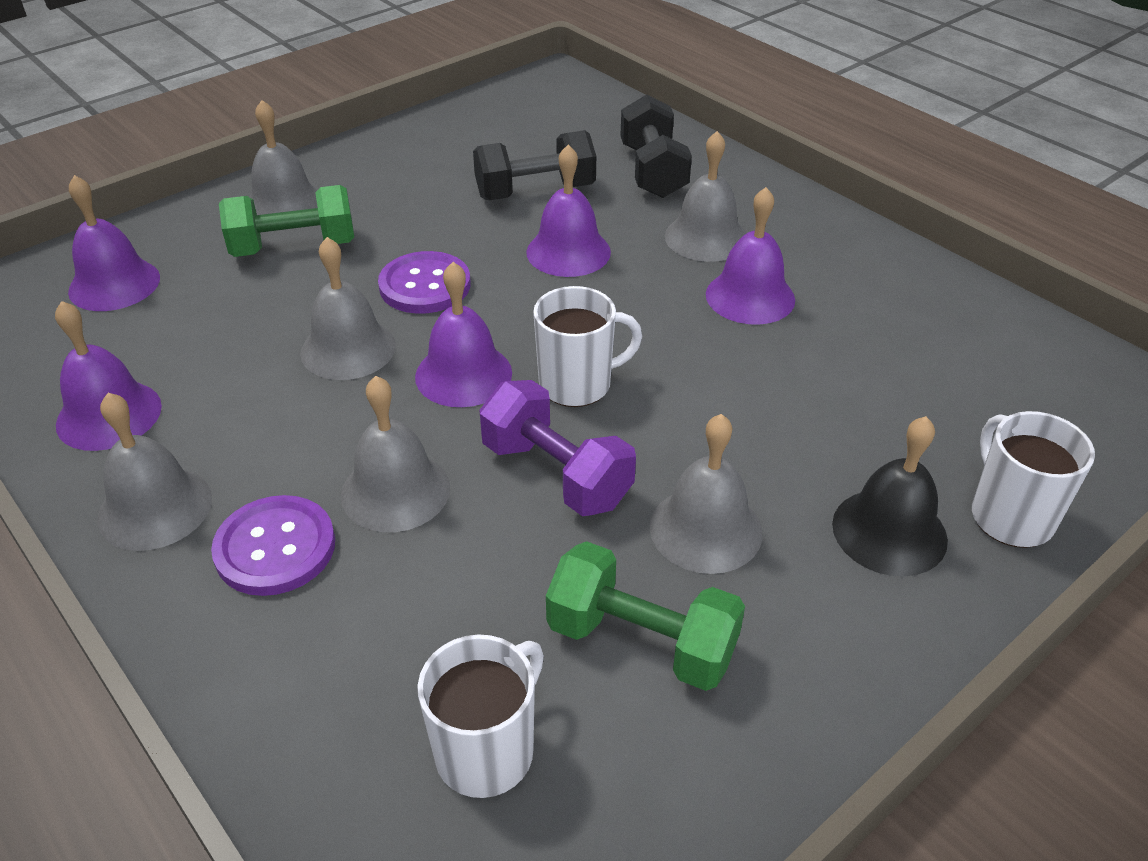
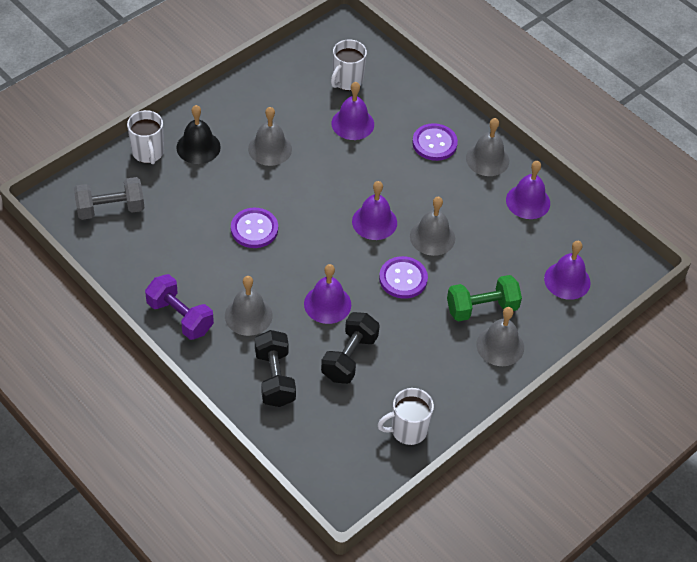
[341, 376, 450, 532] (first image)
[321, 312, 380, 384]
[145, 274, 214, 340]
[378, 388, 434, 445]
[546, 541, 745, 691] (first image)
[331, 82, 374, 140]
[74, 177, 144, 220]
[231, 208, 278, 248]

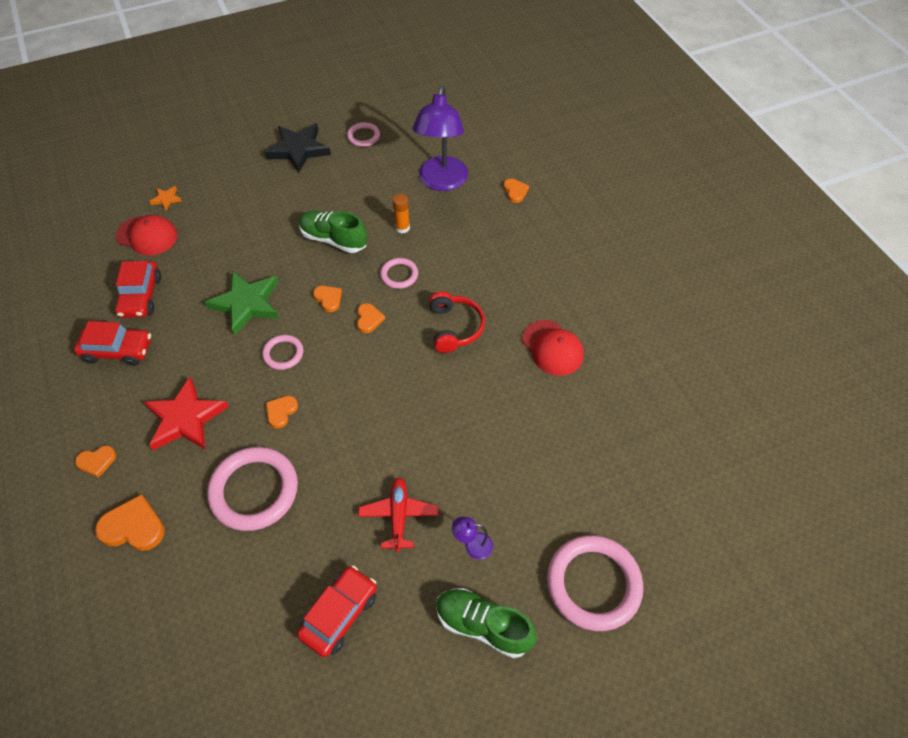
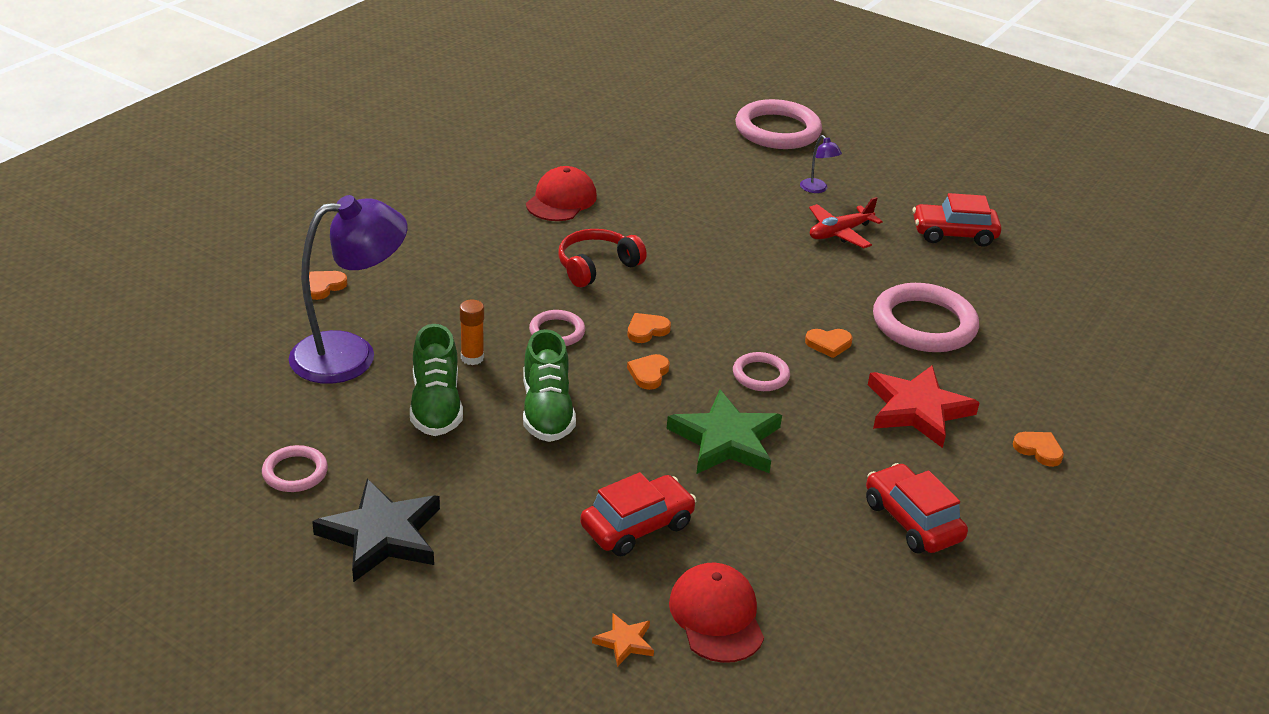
[95, 494, 165, 551] (first image)
[580, 472, 697, 556]
[410, 324, 463, 436]

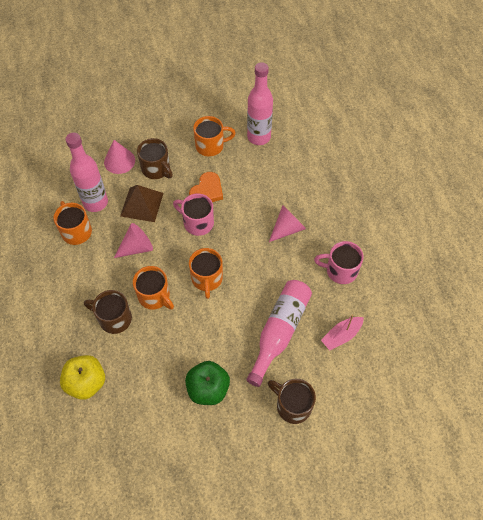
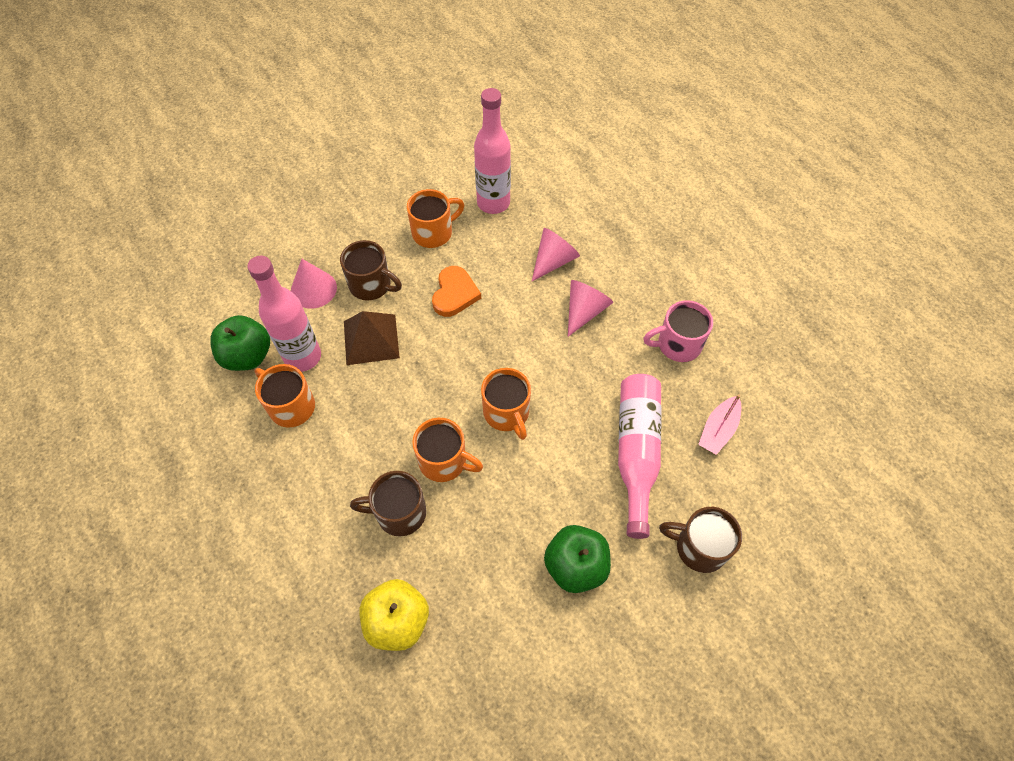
[532, 228, 580, 281]
[173, 193, 214, 236] (first image)
[210, 315, 270, 371]

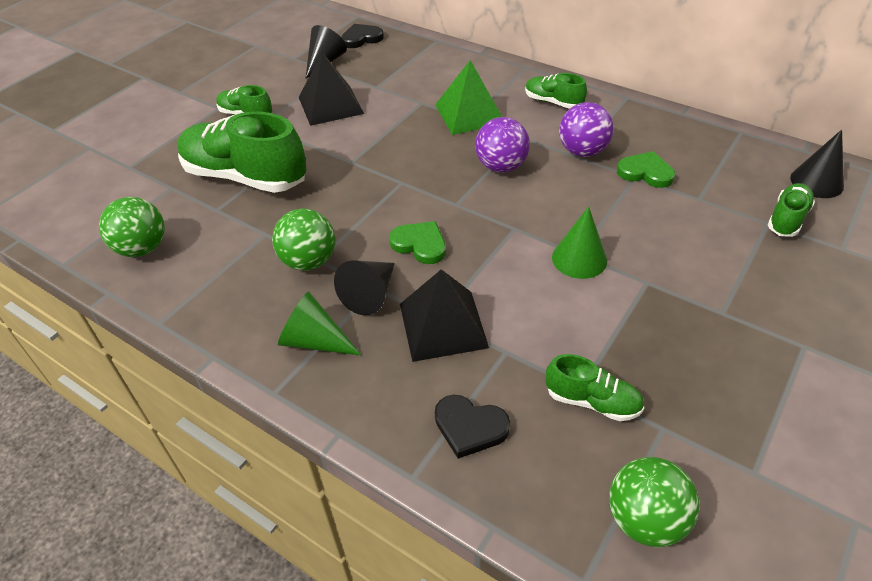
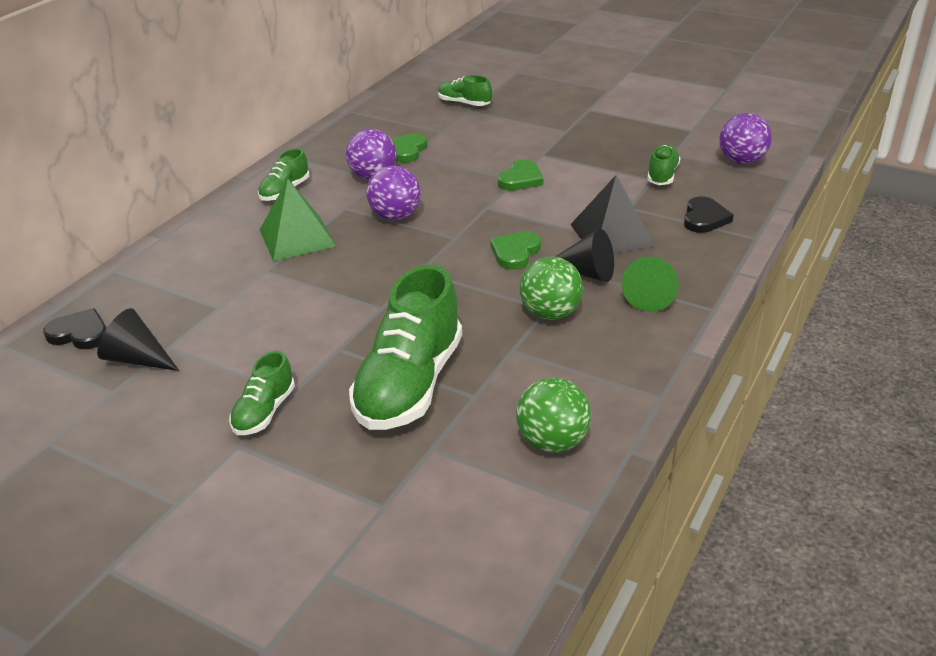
[299, 52, 364, 126] (first image)
[43, 308, 106, 349]
[498, 159, 543, 191]
[719, 113, 772, 164]
[790, 129, 844, 198] (first image)

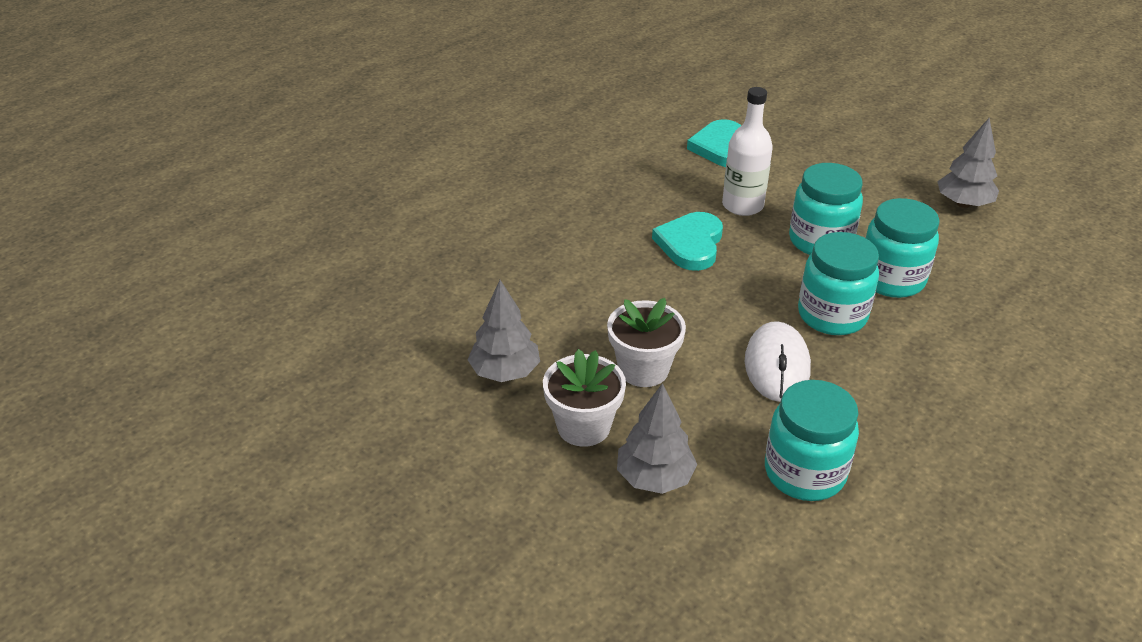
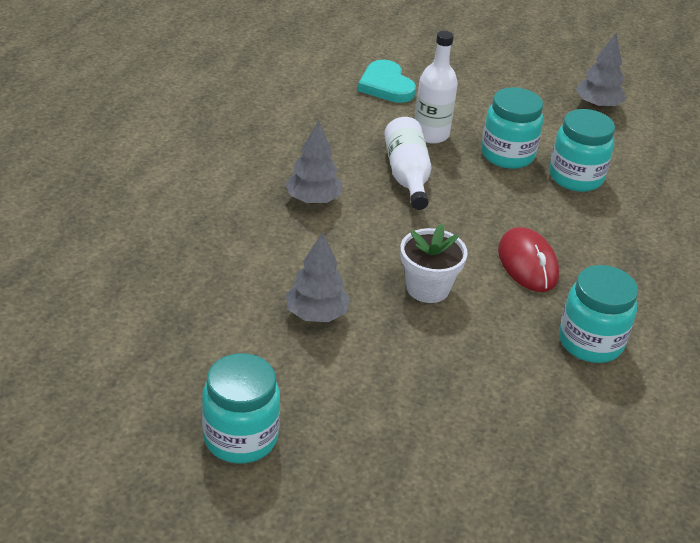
[543, 349, 626, 447] (first image)
[285, 120, 342, 204]
[384, 117, 431, 210]
[498, 227, 559, 292]
[202, 353, 280, 463]

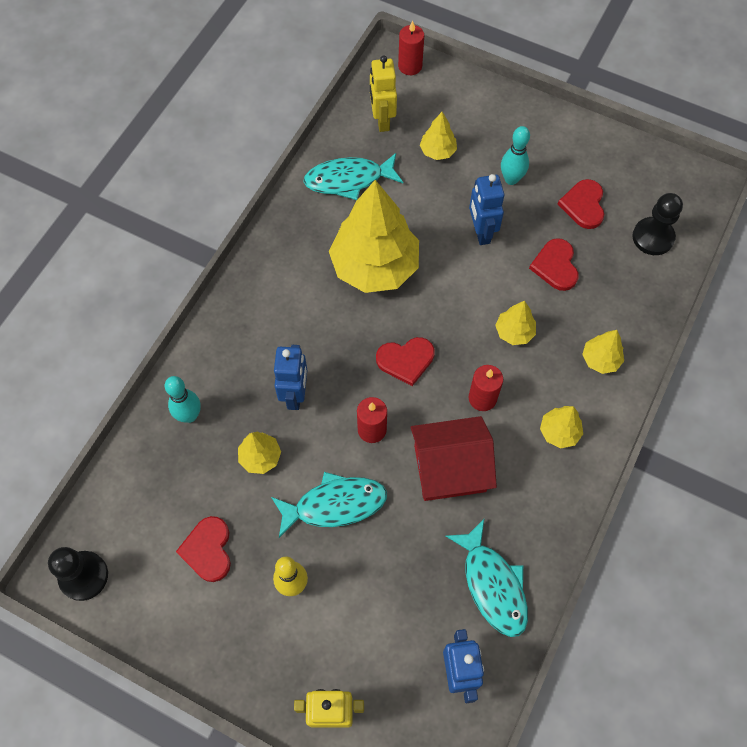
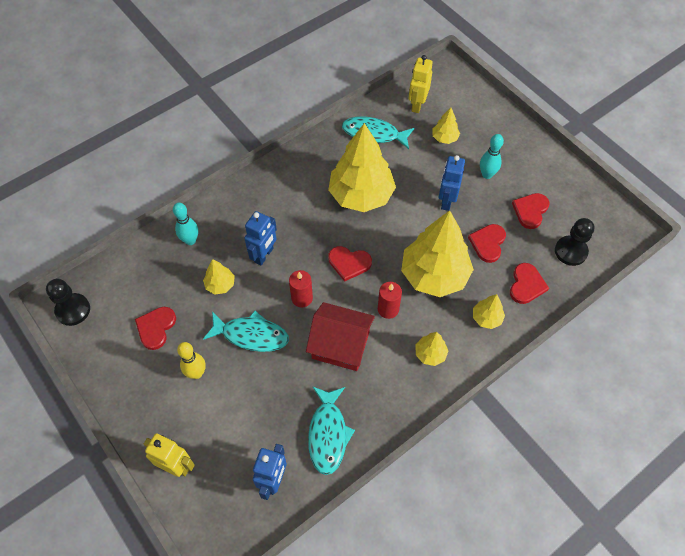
[398, 21, 424, 75] (first image)
[401, 210, 474, 297]
[510, 263, 549, 304]

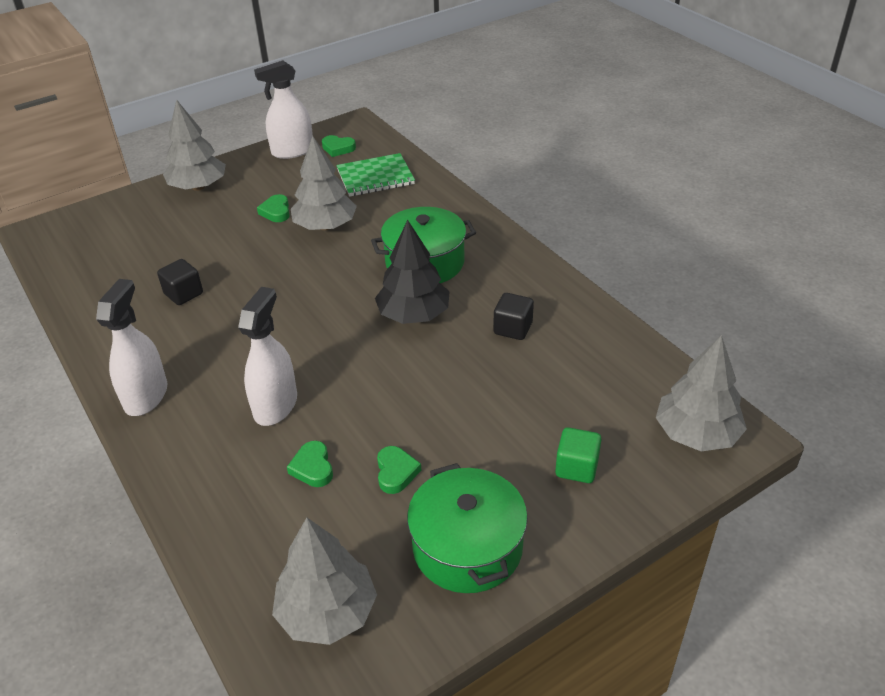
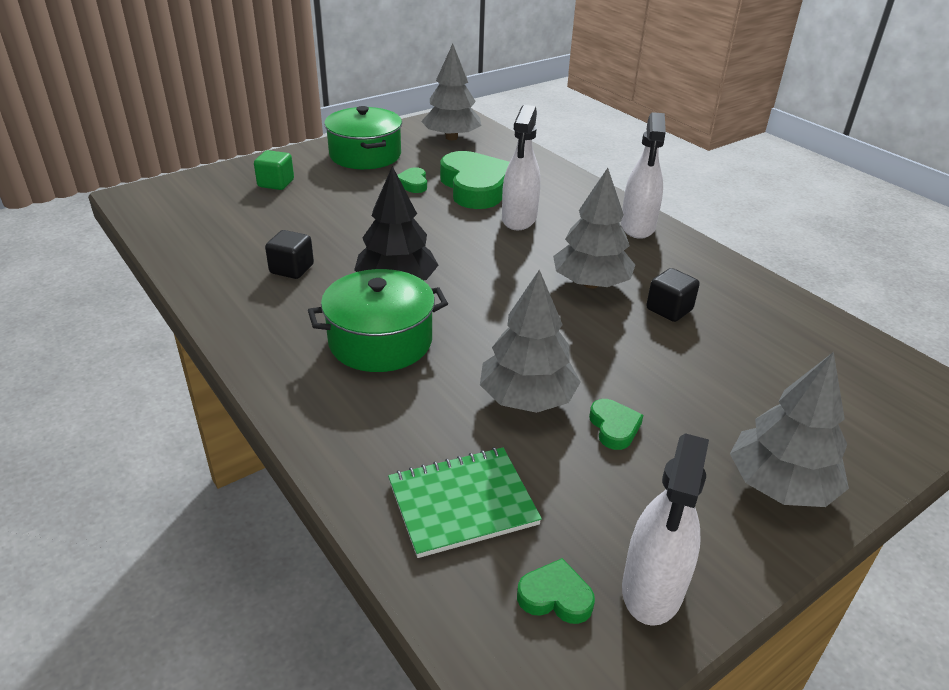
[622, 433, 709, 626]
[440, 151, 510, 209]
[553, 168, 635, 288]

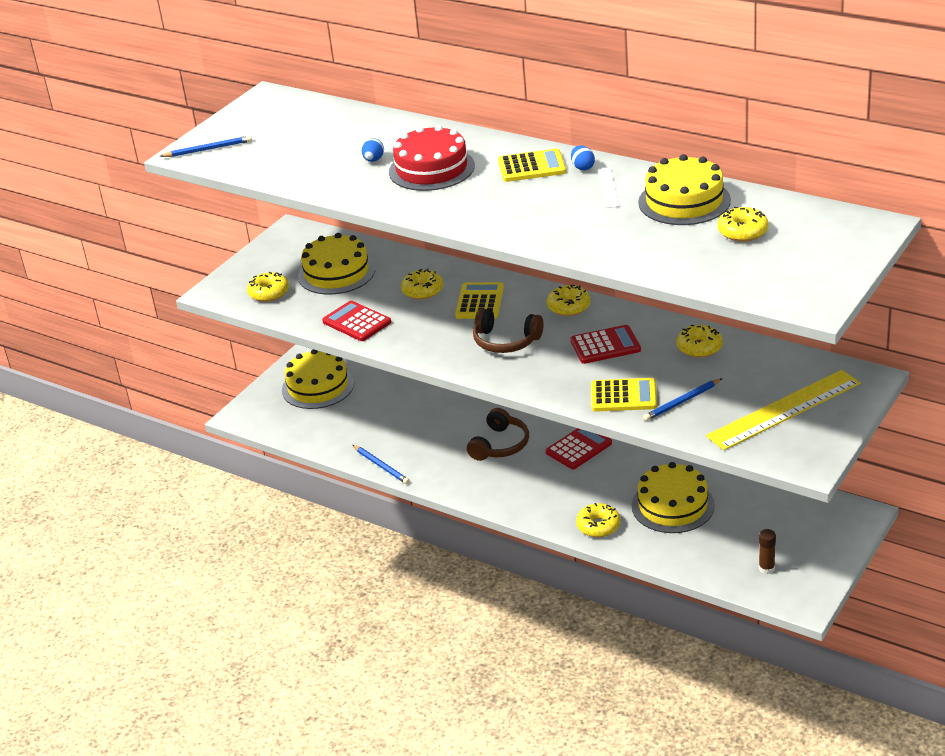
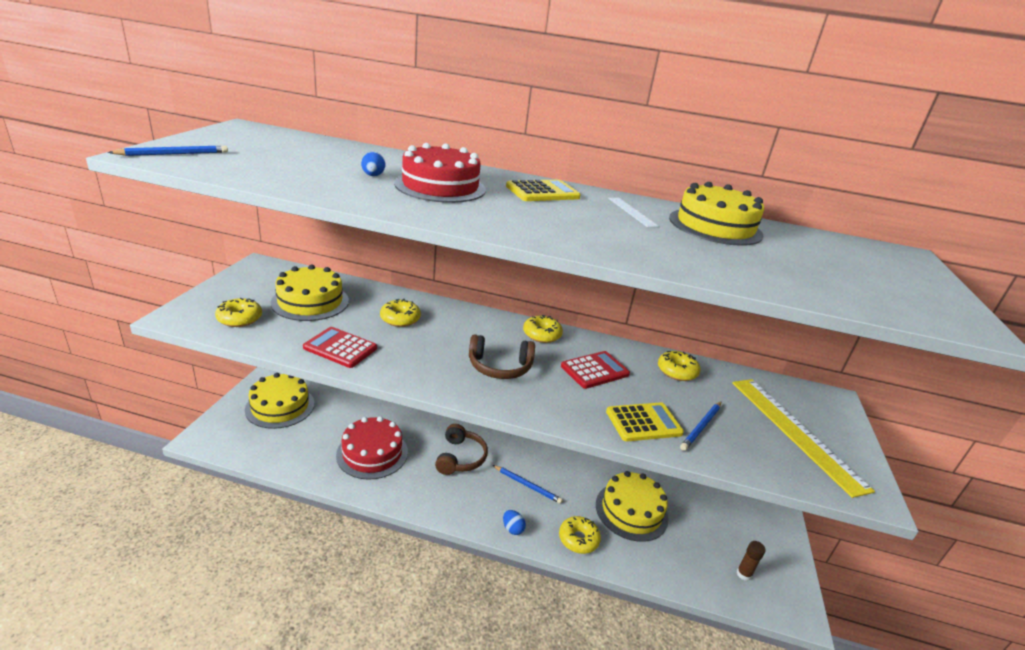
[493, 465, 563, 504]
[455, 282, 504, 319] (first image)
[546, 428, 612, 469] (first image)
[503, 510, 526, 535]
[732, 379, 875, 498]
[717, 207, 769, 242] (first image)
[336, 416, 408, 480]

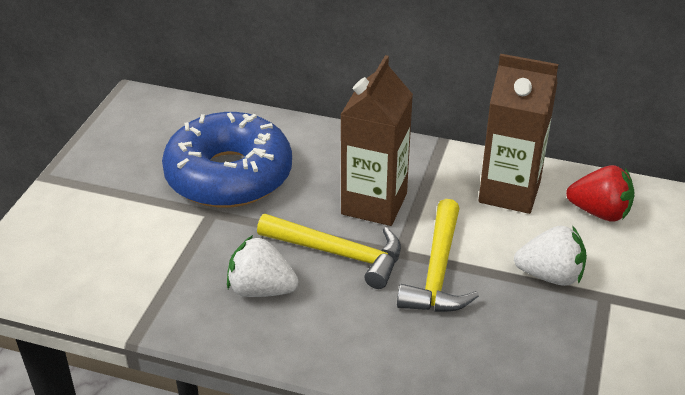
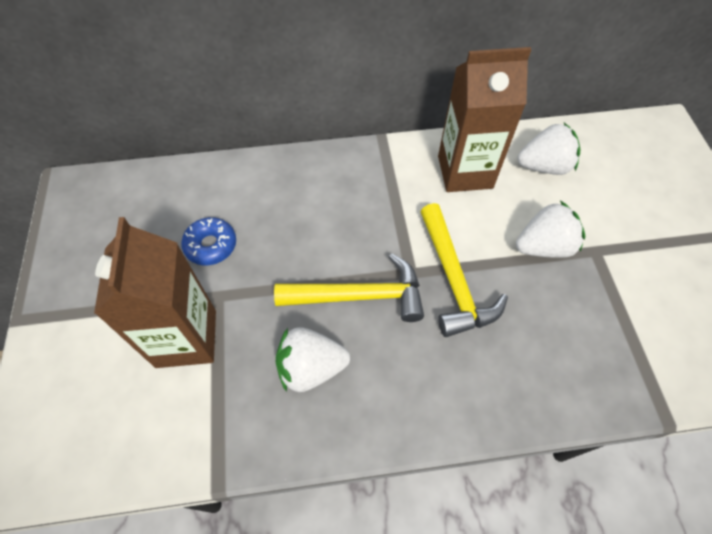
[181, 217, 236, 265]
[94, 217, 216, 368]
[517, 123, 580, 175]

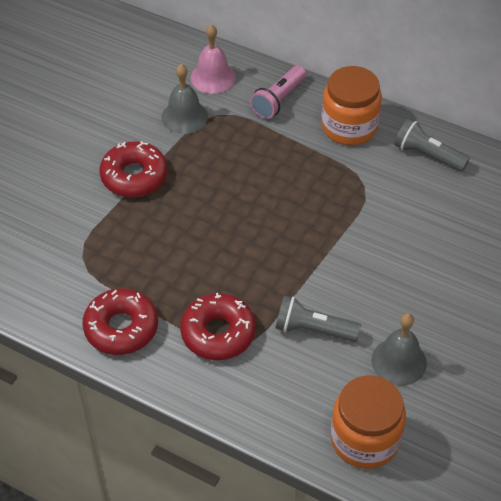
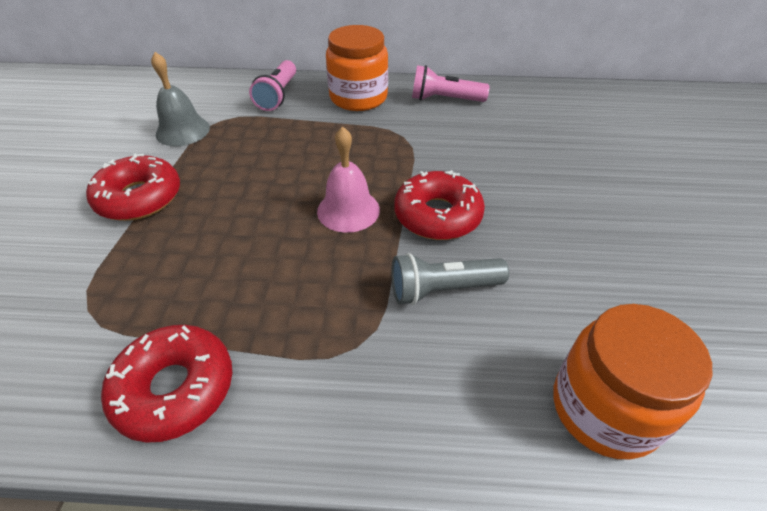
[394, 170, 485, 240]
[317, 126, 380, 233]
[371, 313, 427, 386] (first image)
[412, 65, 490, 102]

